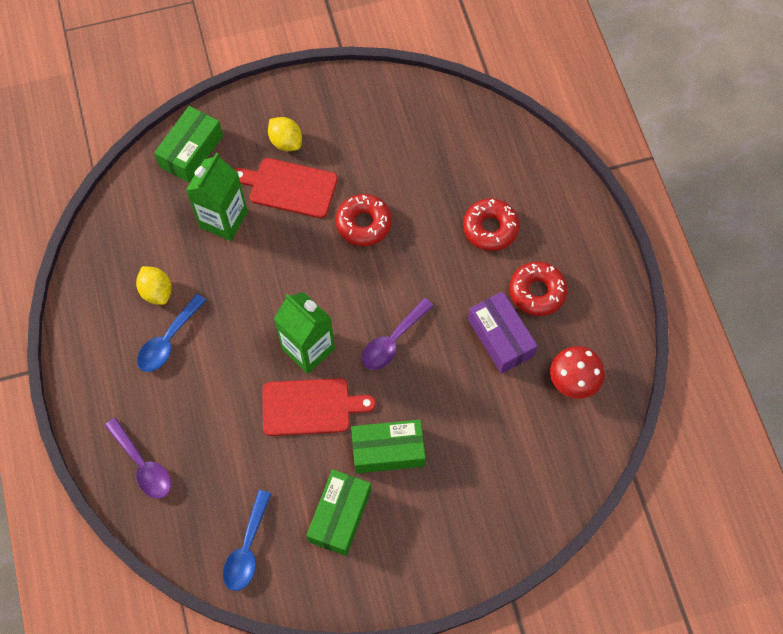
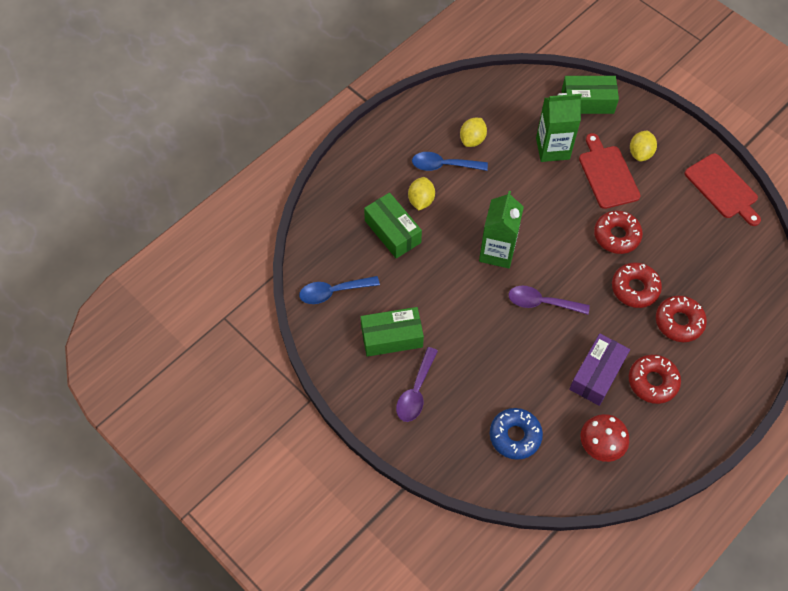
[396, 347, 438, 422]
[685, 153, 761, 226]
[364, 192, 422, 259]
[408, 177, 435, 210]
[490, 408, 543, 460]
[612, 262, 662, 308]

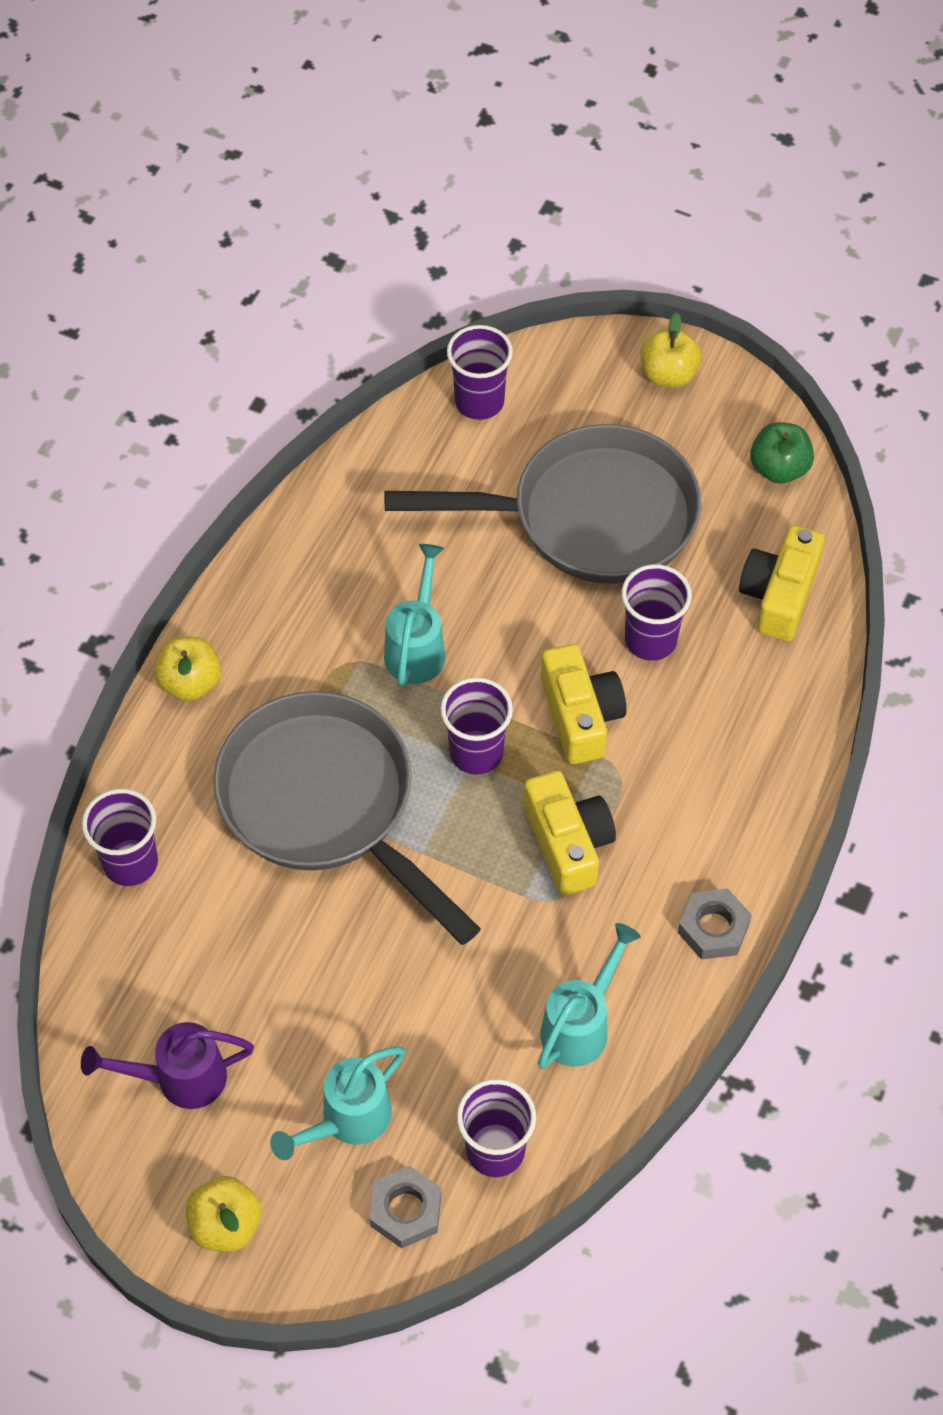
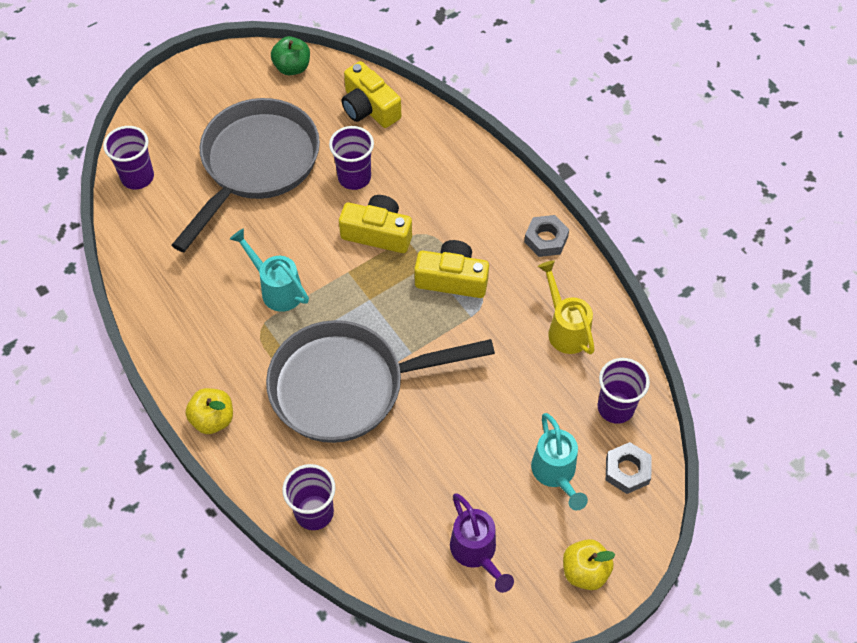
[450, 494, 514, 593]
[440, 677, 513, 775] (first image)
[538, 260, 595, 355]
[640, 312, 702, 388] (first image)

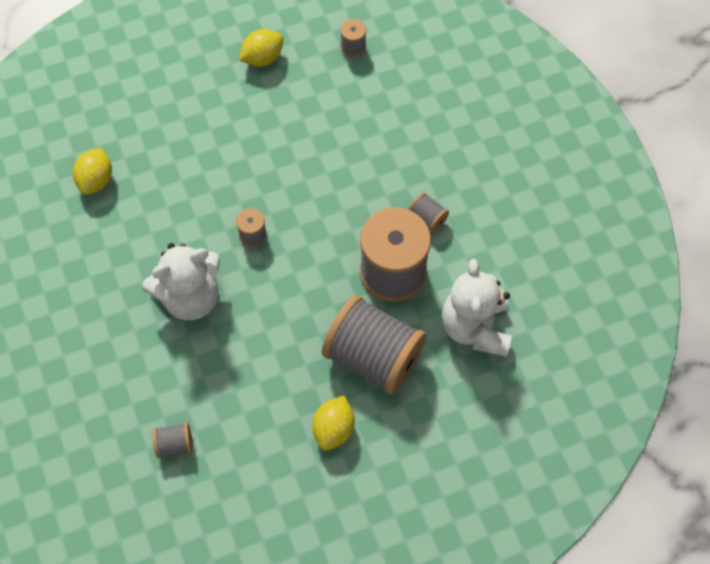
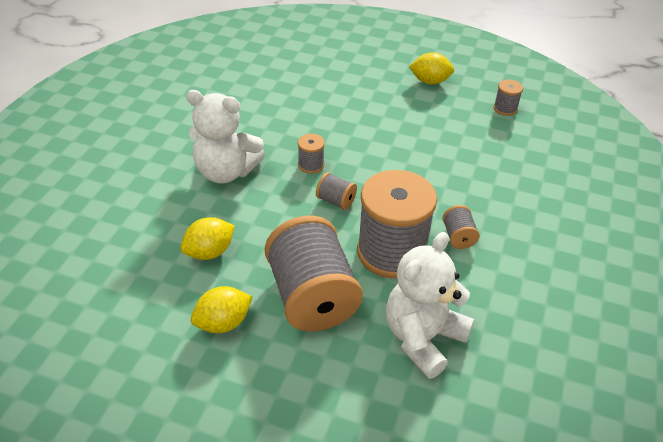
[180, 217, 235, 260]
[316, 172, 357, 210]

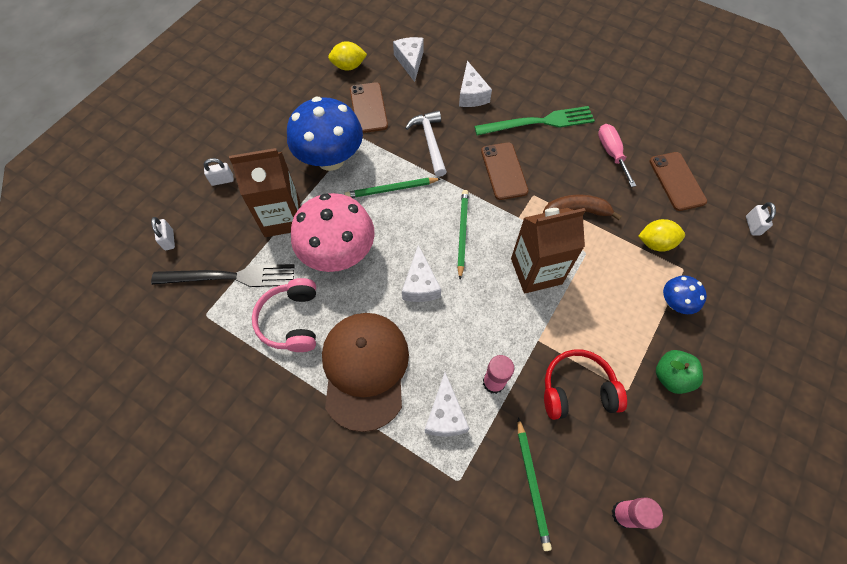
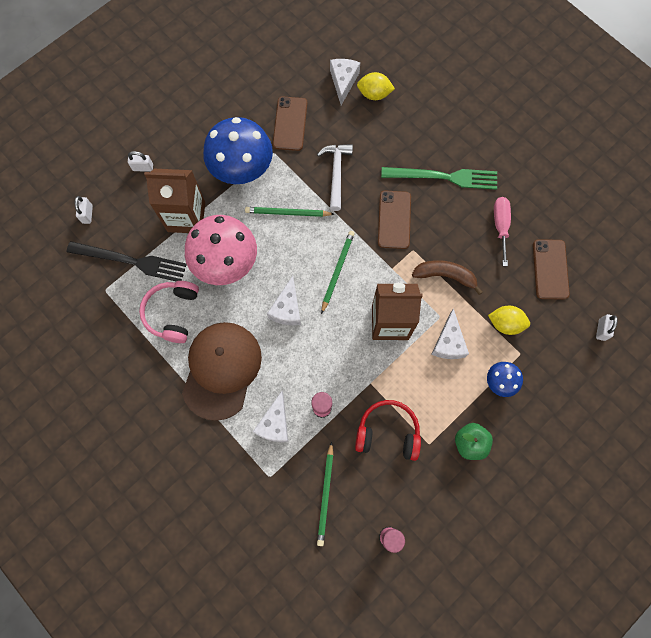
[357, 72, 395, 100]
[431, 308, 469, 359]

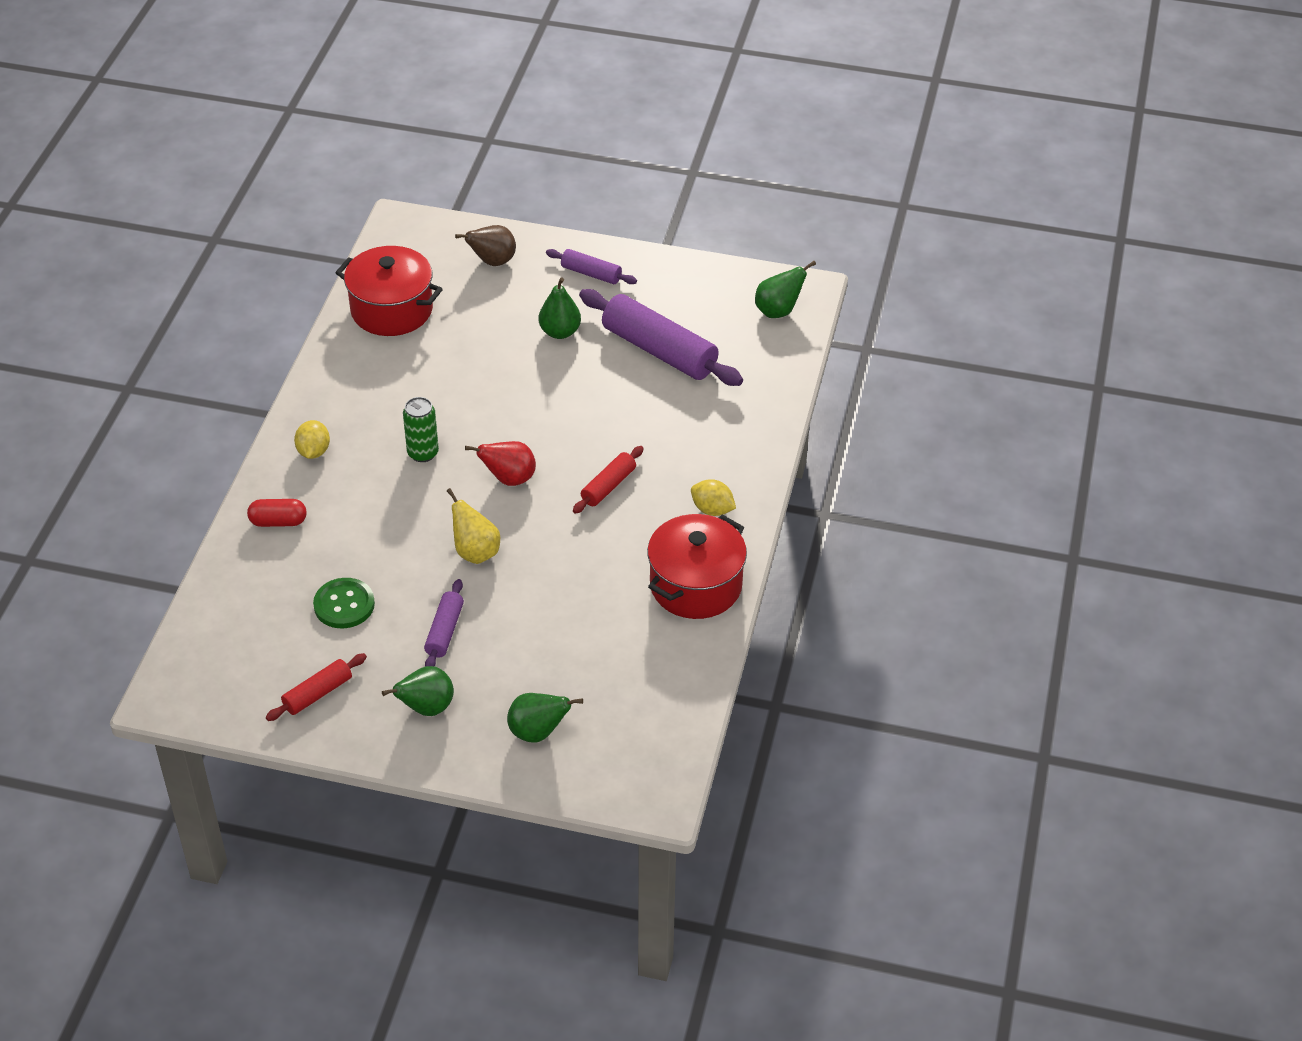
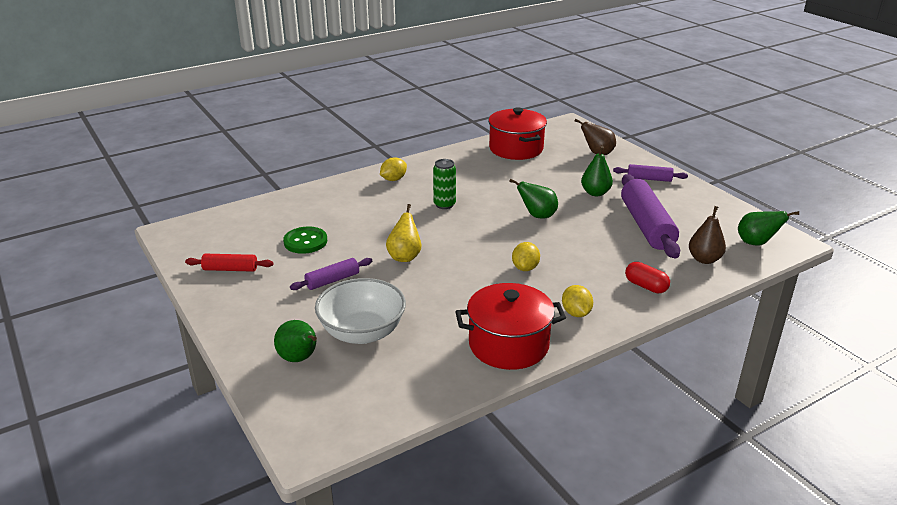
[625, 262, 670, 293]
[509, 179, 558, 219]
[465, 441, 536, 486] (first image)
[613, 164, 688, 182]
[512, 242, 540, 271]
[315, 278, 406, 344]
[689, 206, 726, 264]

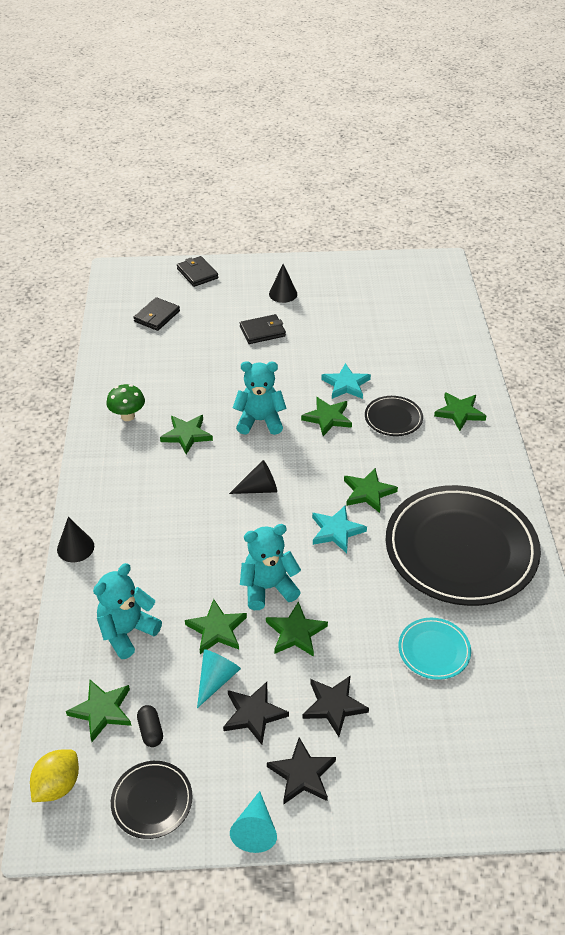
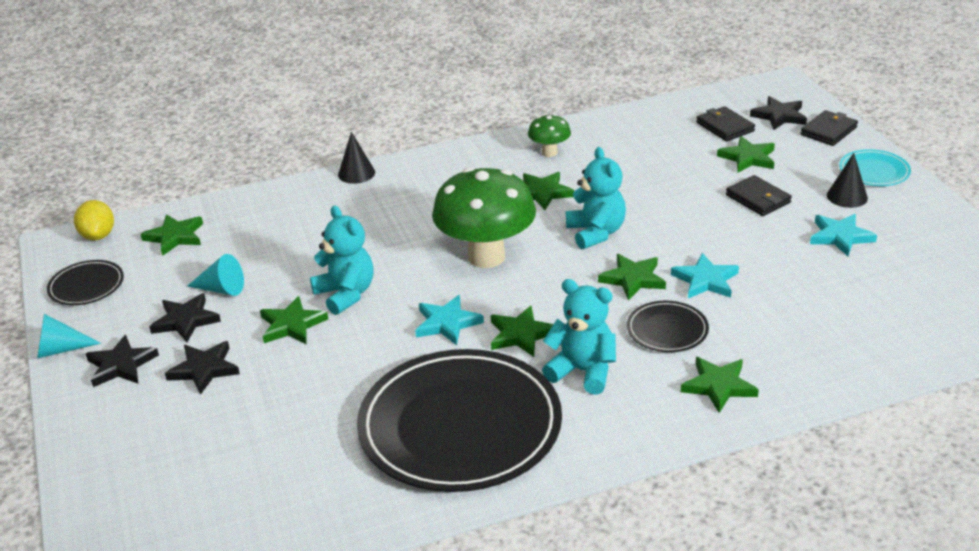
[74, 200, 114, 241]
[542, 279, 616, 395]
[696, 106, 755, 142]
[137, 705, 163, 747] (first image)
[717, 136, 775, 173]
[432, 167, 536, 268]
[839, 149, 911, 186]
[750, 96, 807, 130]
[810, 214, 877, 256]

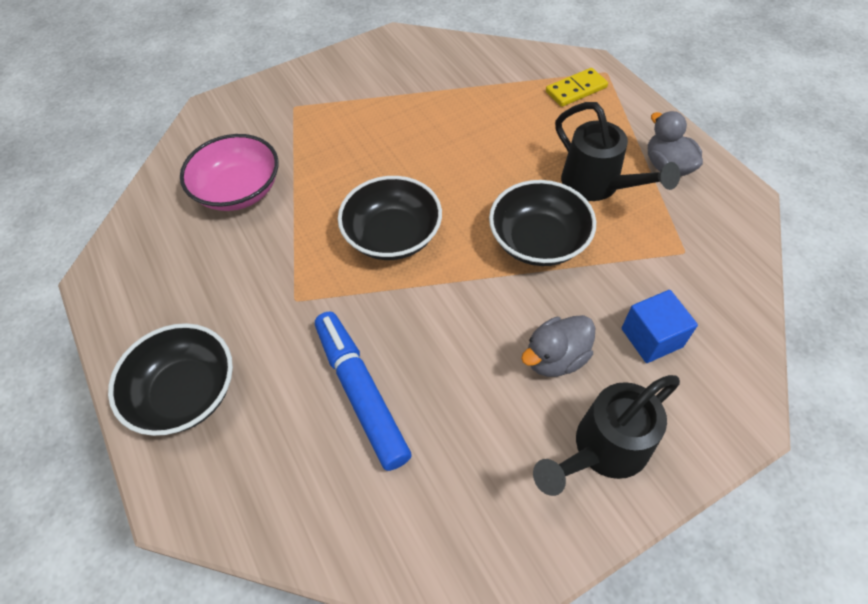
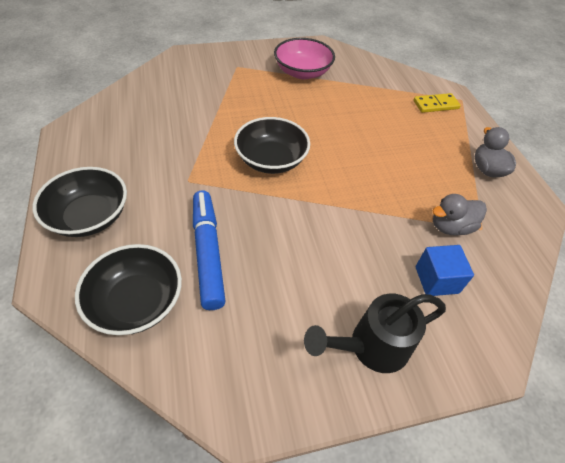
[274, 38, 335, 79]
[75, 244, 182, 335]
[432, 194, 487, 236]
[555, 102, 680, 201] (first image)

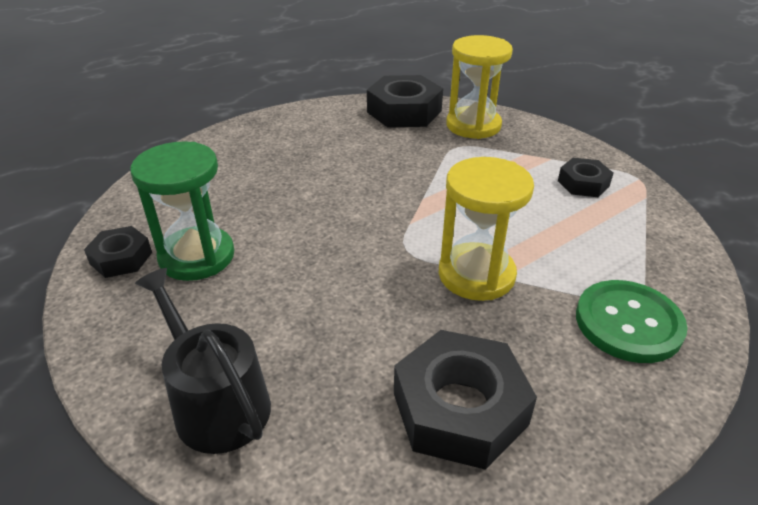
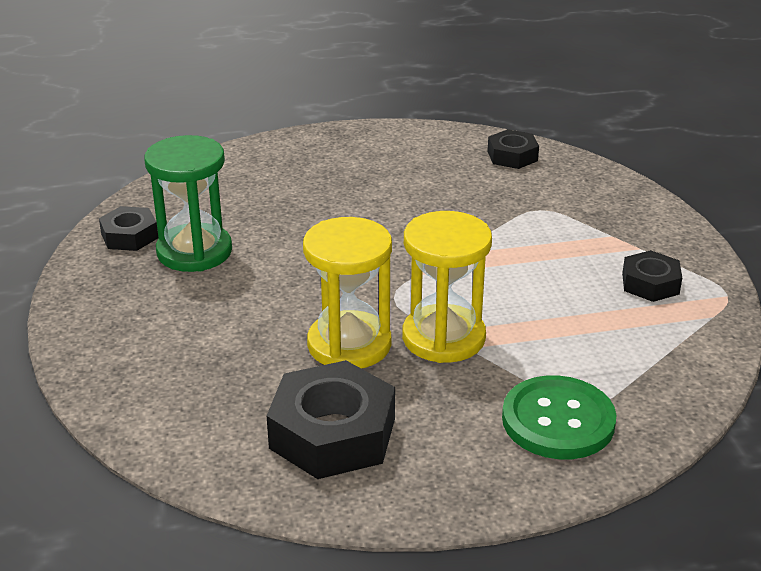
[135, 268, 271, 454] (first image)
[487, 129, 539, 169]
[303, 217, 392, 369]

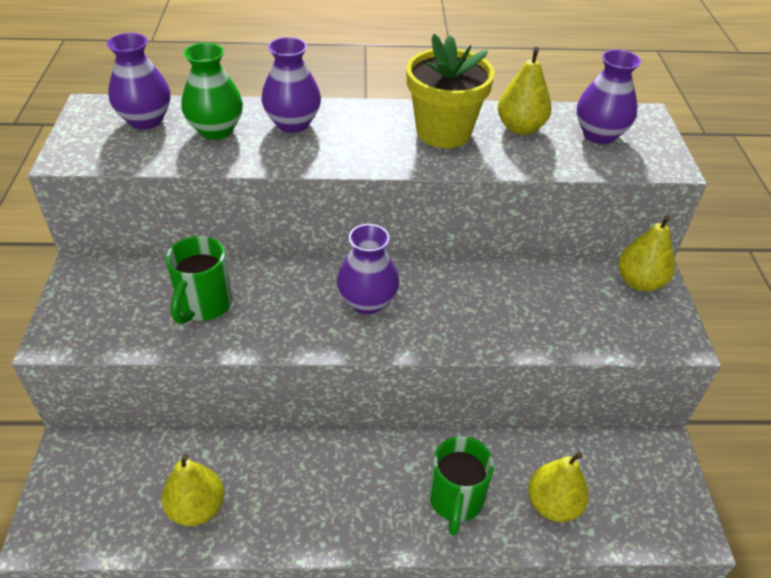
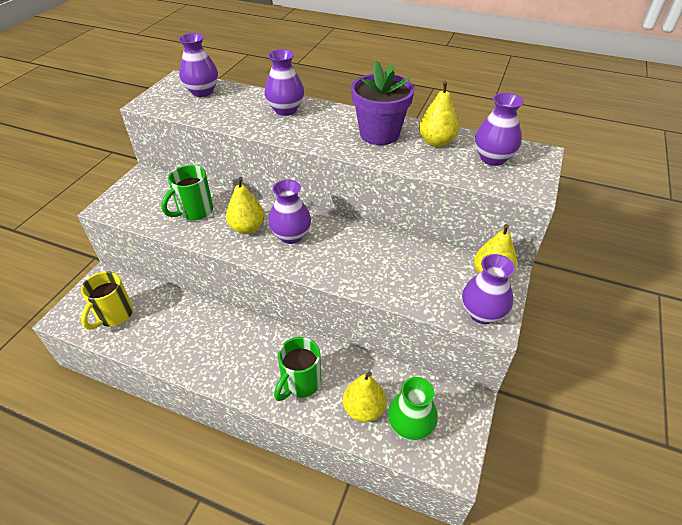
[226, 177, 265, 234]
[388, 377, 438, 441]
[351, 61, 415, 145]
[81, 271, 133, 330]
[462, 254, 515, 324]

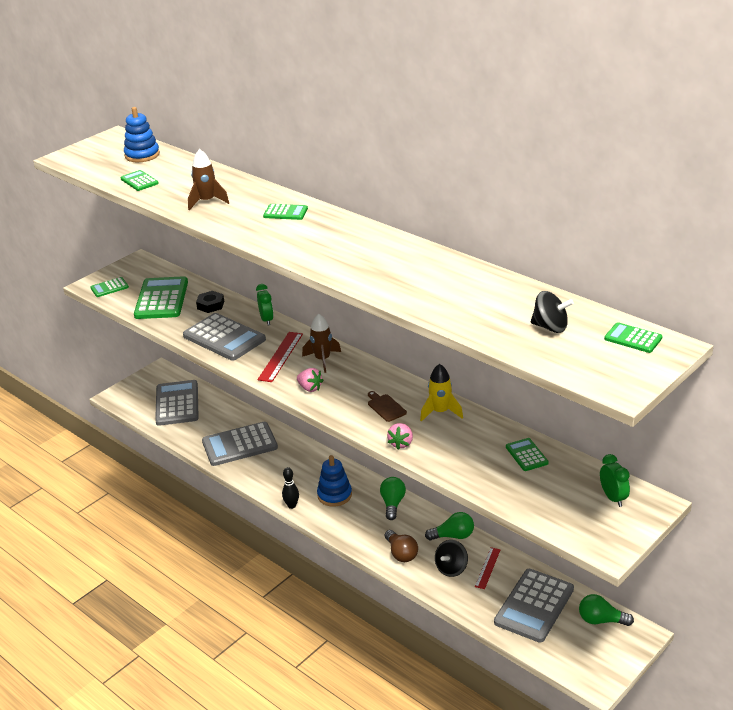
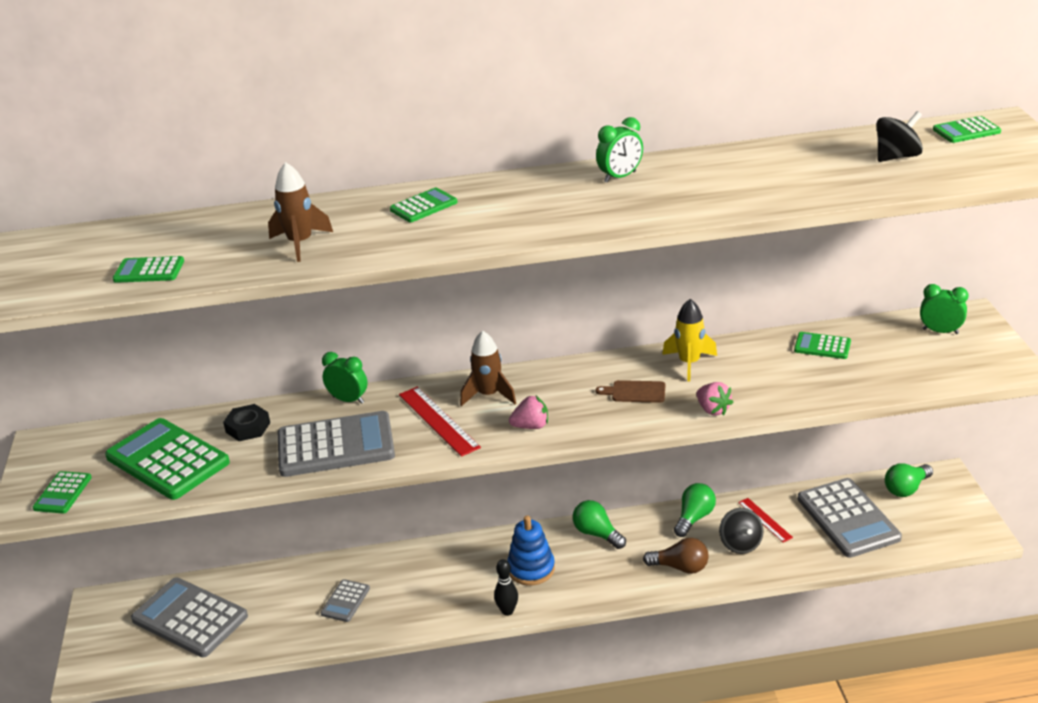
[124, 107, 160, 162] (first image)
[321, 579, 370, 622]
[596, 117, 643, 183]

